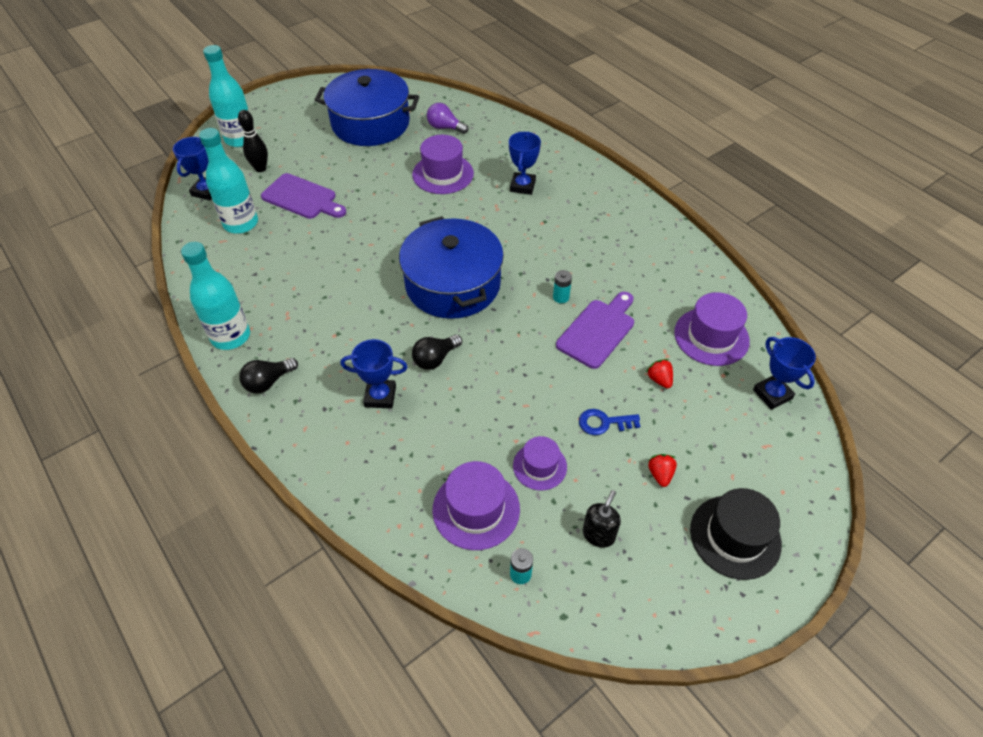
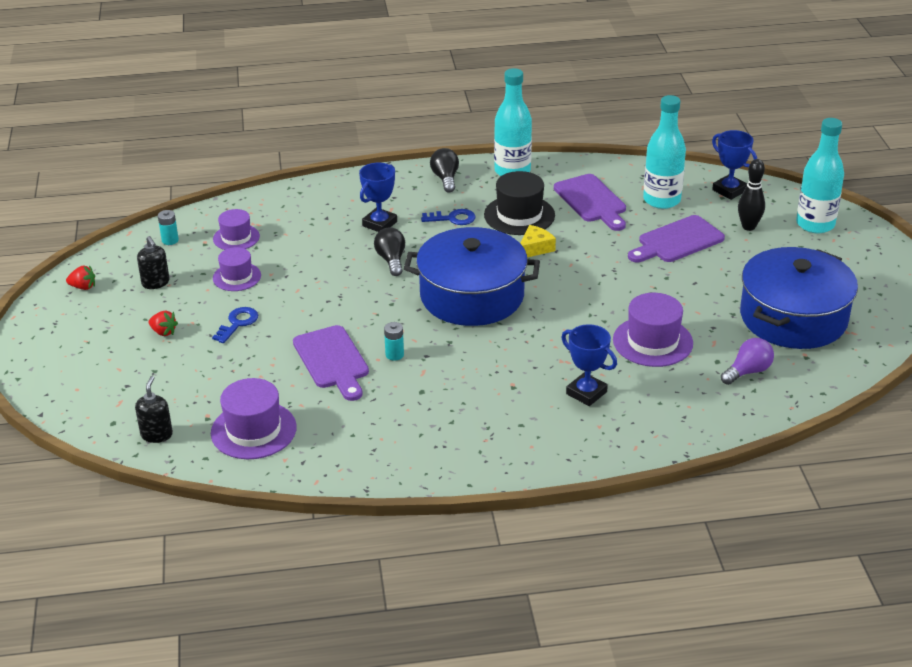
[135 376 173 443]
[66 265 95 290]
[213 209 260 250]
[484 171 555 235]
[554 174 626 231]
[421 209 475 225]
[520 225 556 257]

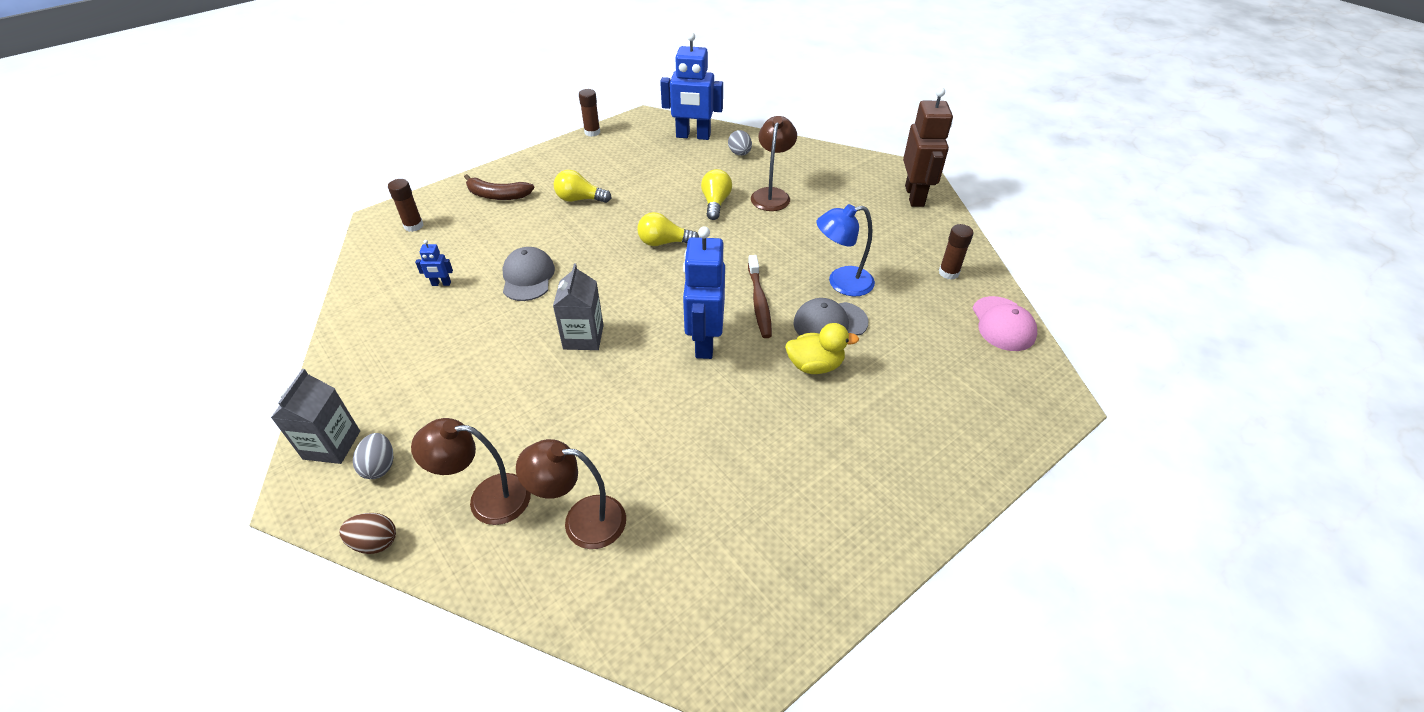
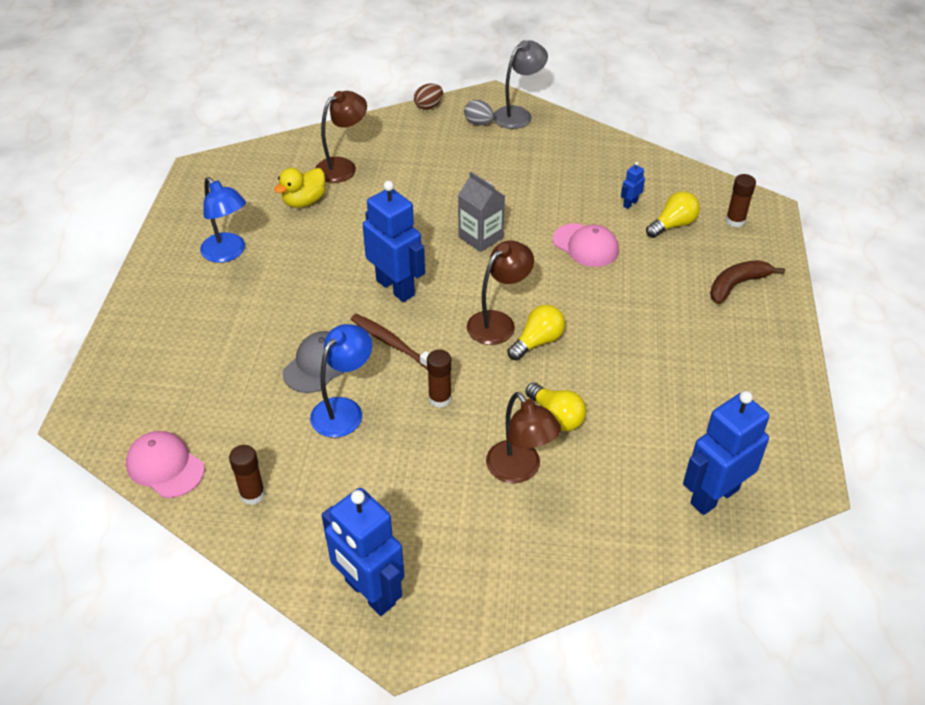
[322 488 404 616]
[427 349 452 408]
[728 130 752 156] (first image)
[646 191 700 238]
[553 223 619 267]
[274 168 325 208]
[493 40 548 129]
[467 241 534 345]
[200 177 246 263]

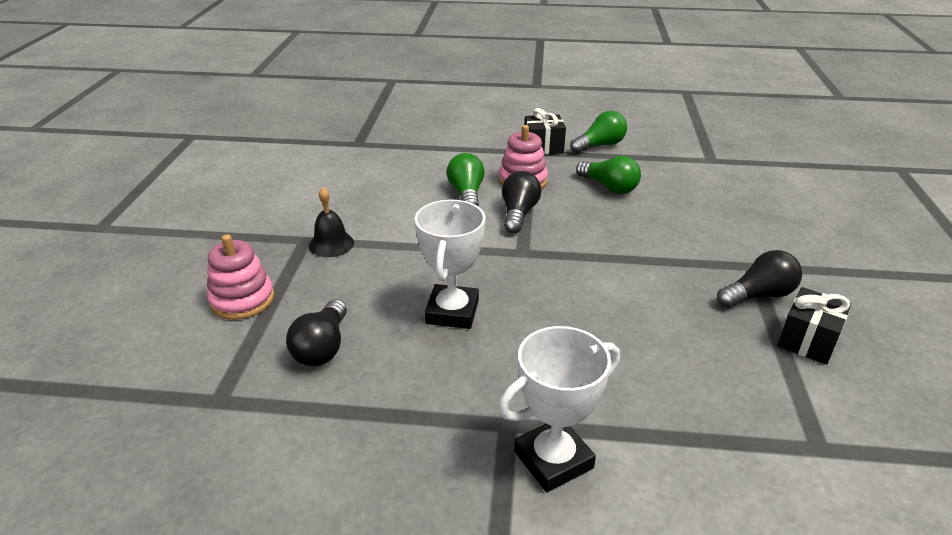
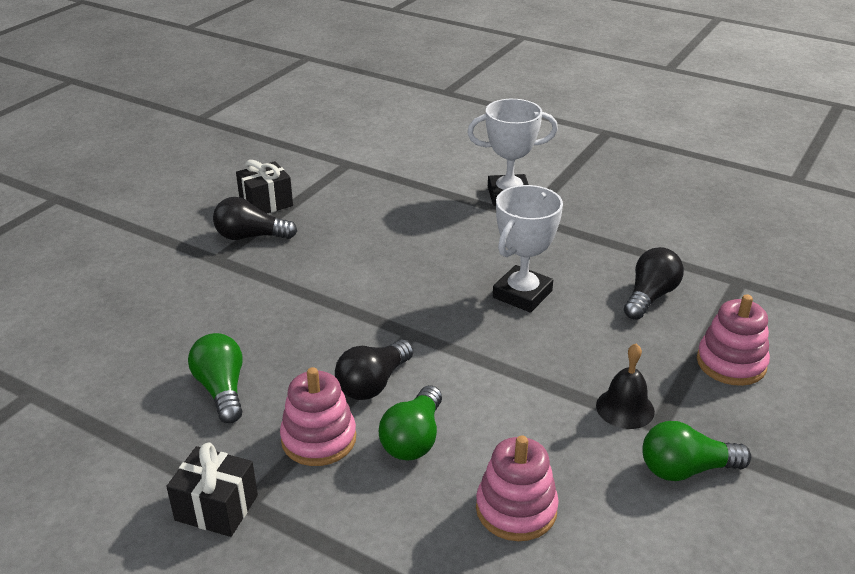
[642 421 751 481]
[476 436 559 541]

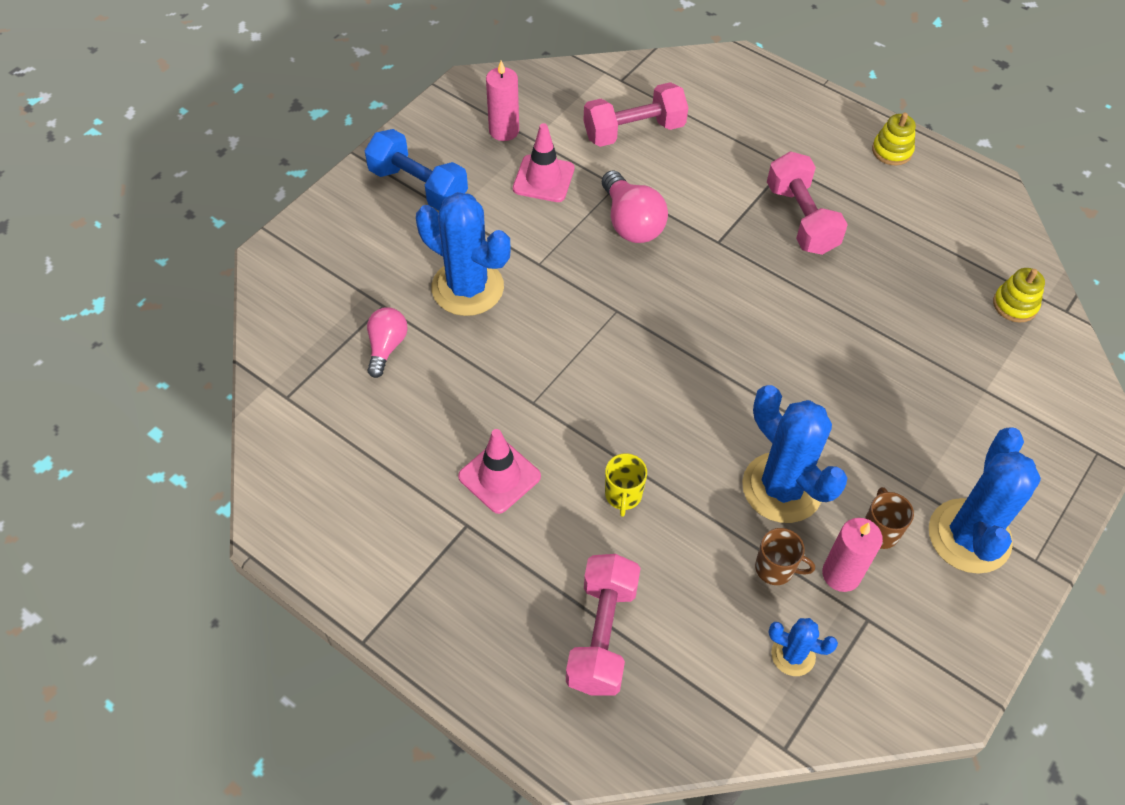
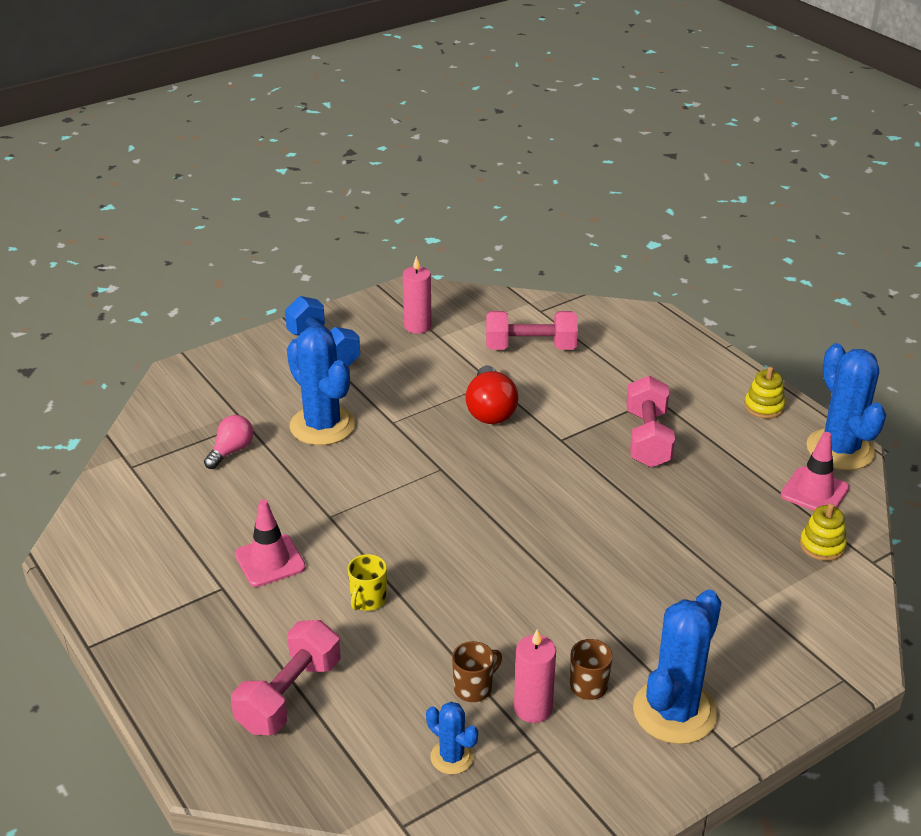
[781 432 849 511]
[465 365 518 424]
[806 343 886 470]
[452 641 502 702]

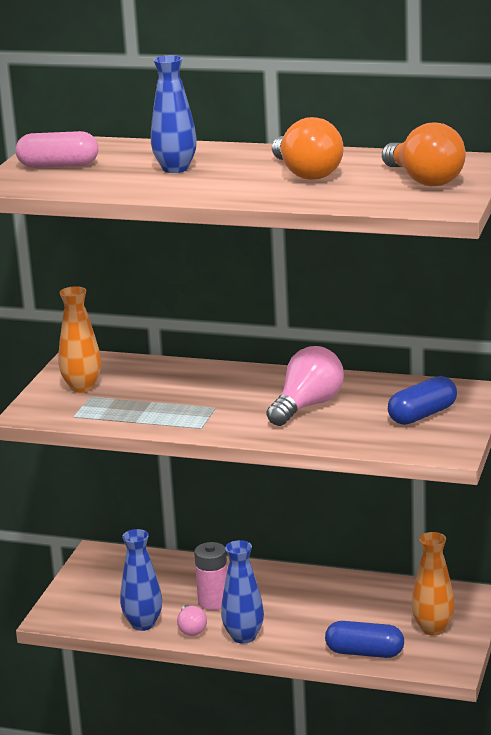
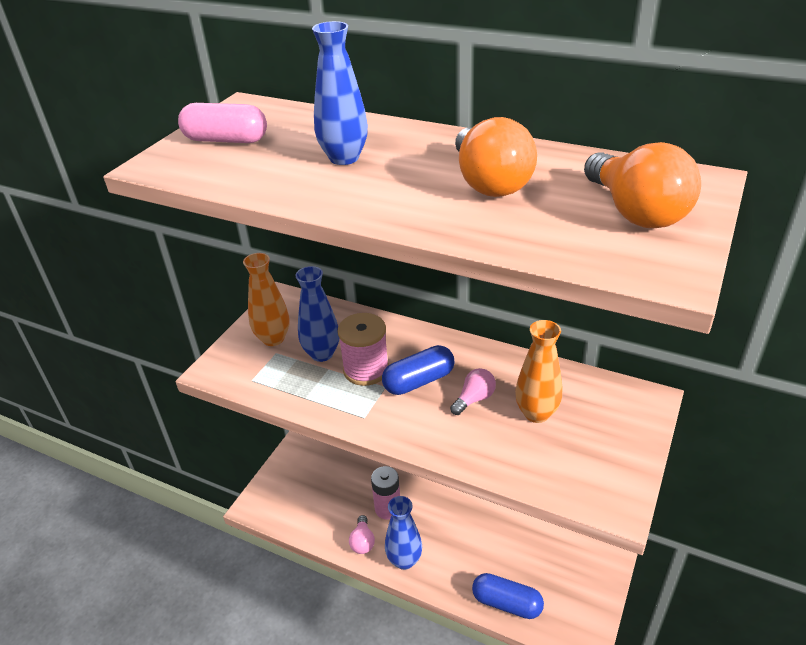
[450 368 496 415]
[382 345 455 395]
[295 266 339 362]
[515 320 562 423]
[337 313 389 386]

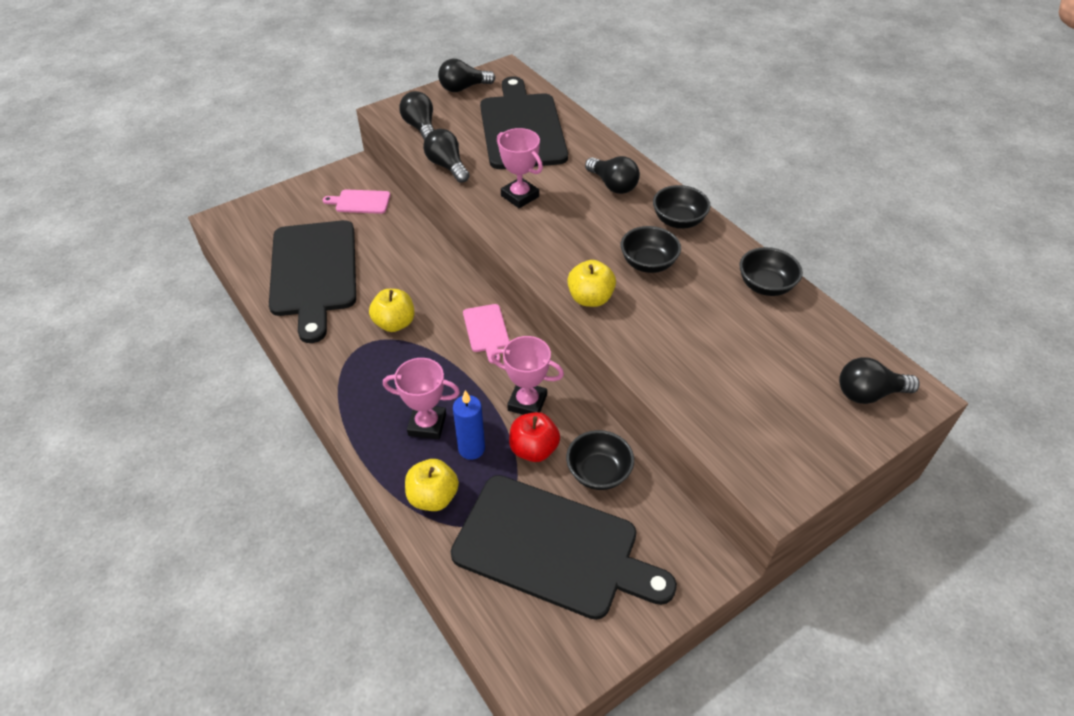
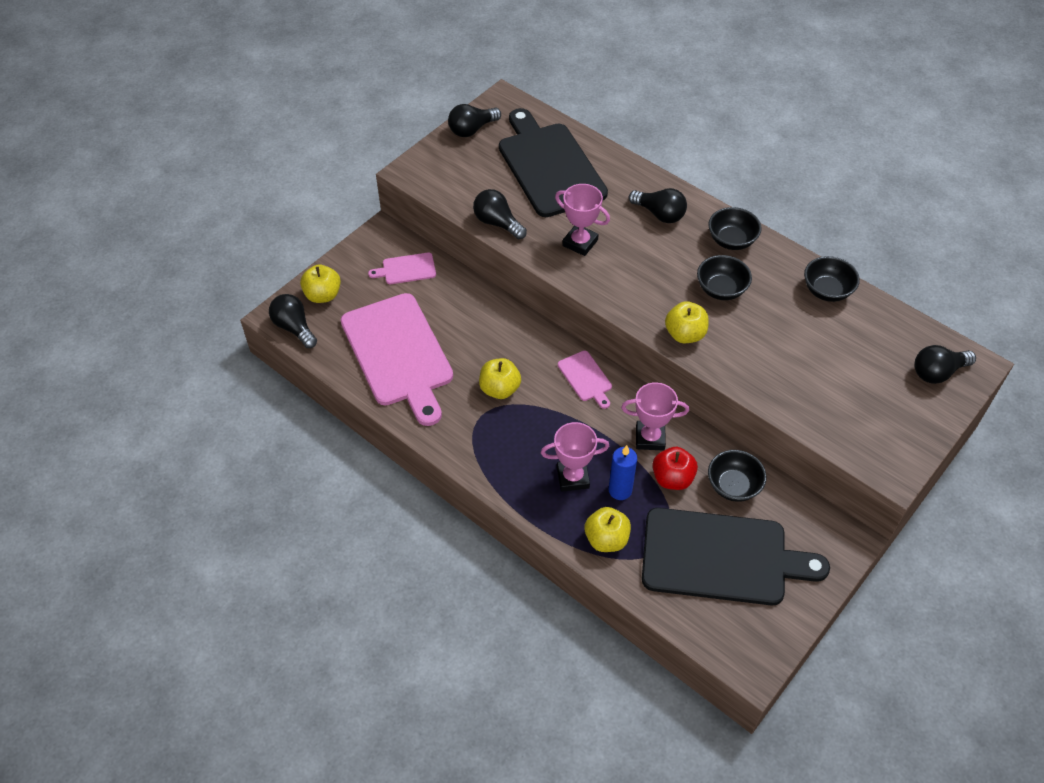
[269 294 317 348]
[341 293 453 426]
[300 264 341 303]

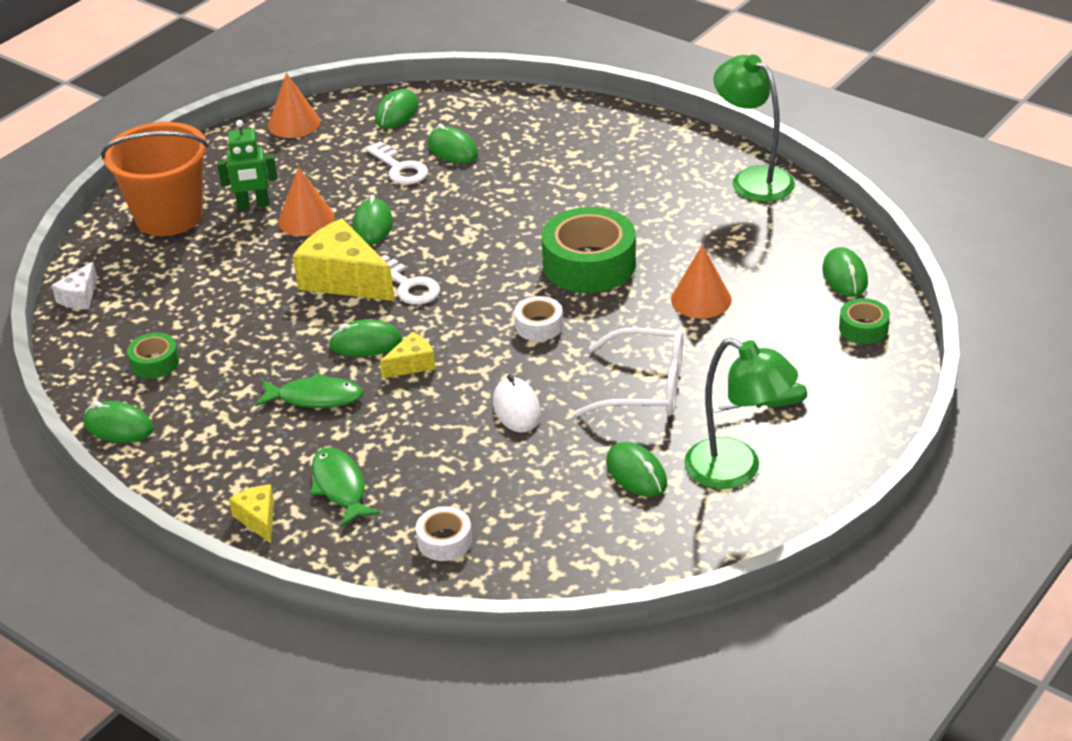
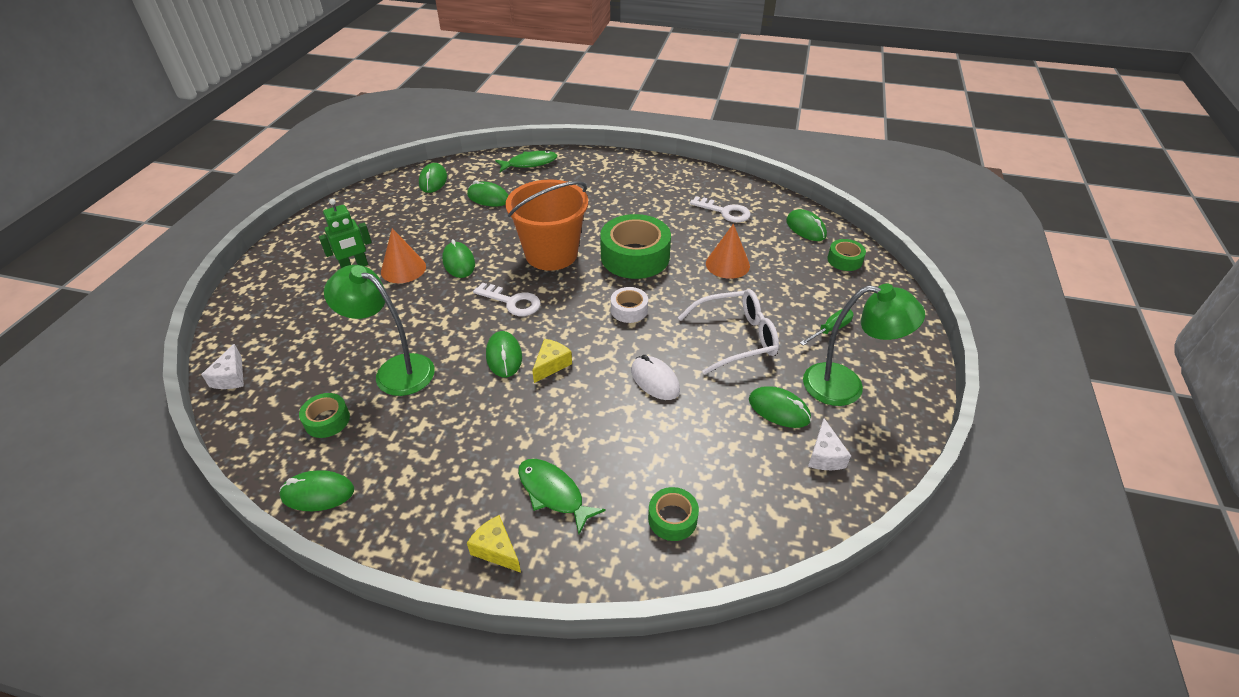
[324 265 435 396]
[268 73 320 138] (first image)
[505 180 588 271]
[690 196 751 223]
[293 218 394 301] (first image)
[486 331 522 377]
[495 151 557 172]
[648 487 699 541]
[808 418 851 470]

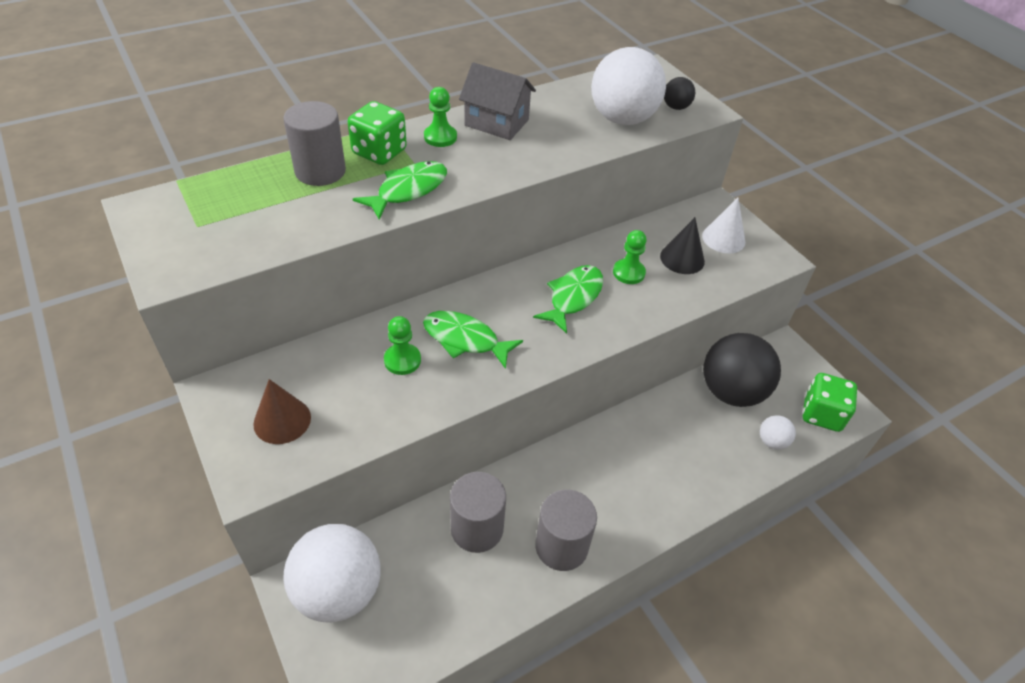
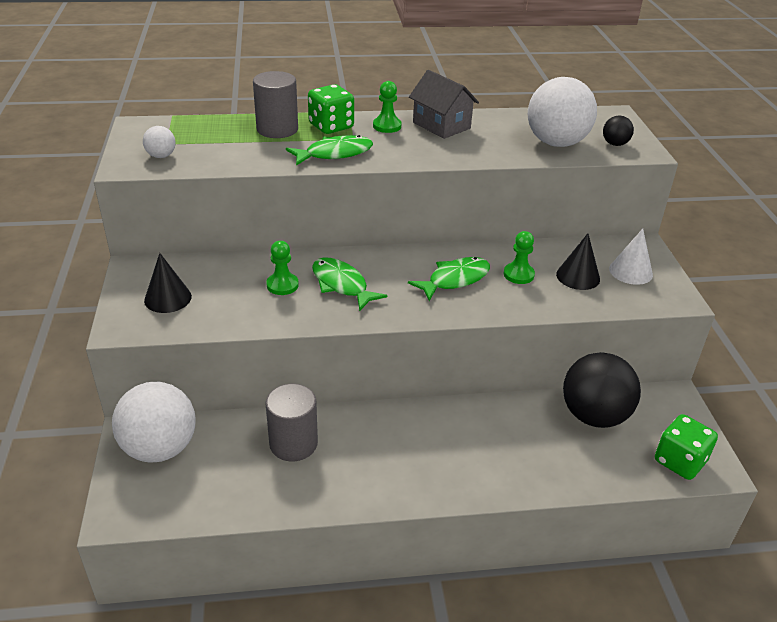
[144 253 192 313]
[143 126 176 158]
[535 490 597 571] (first image)

